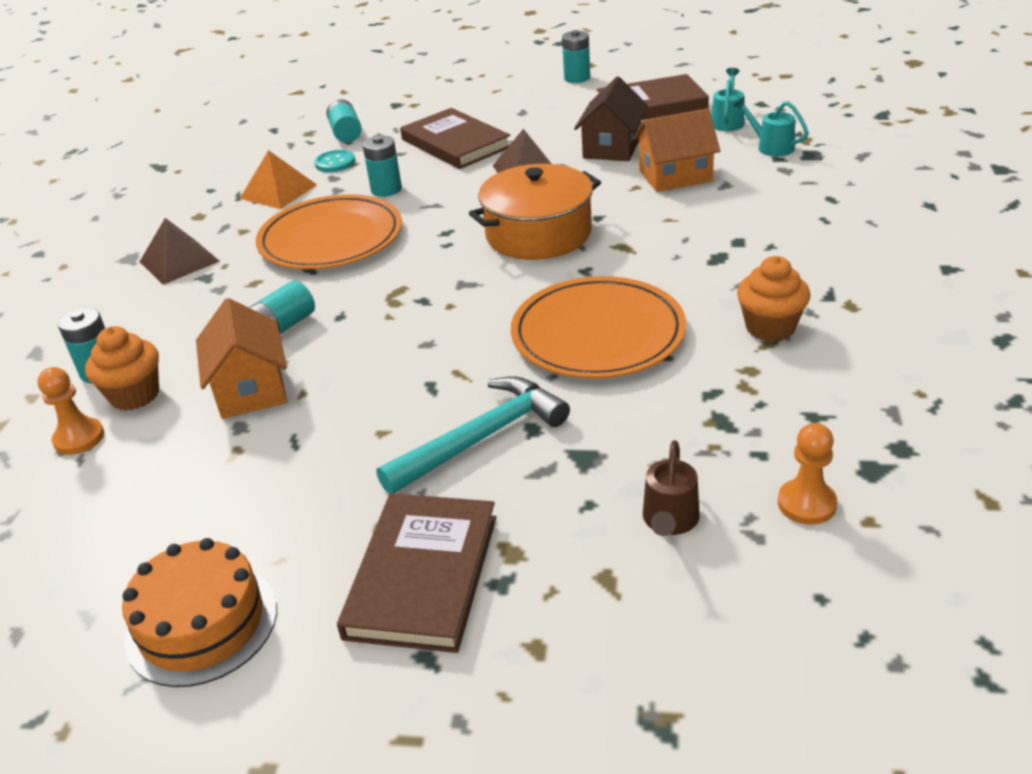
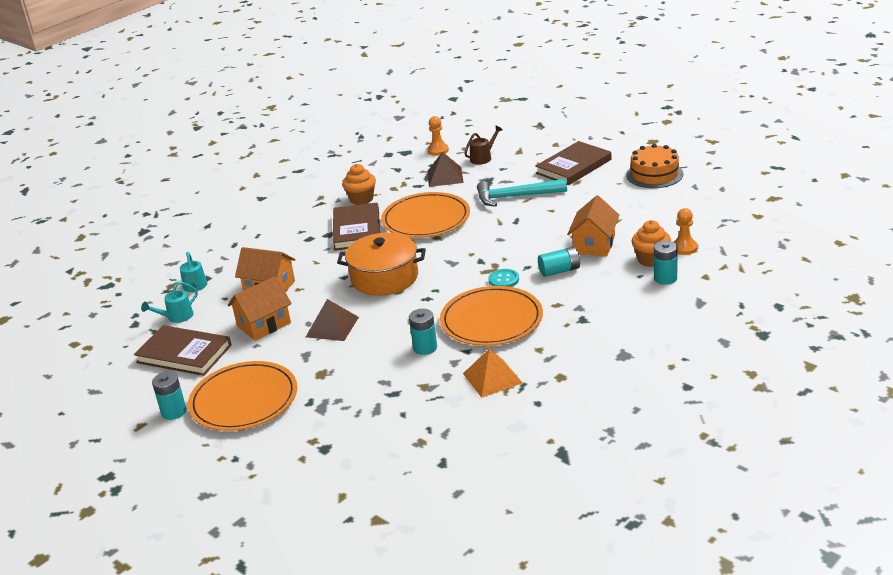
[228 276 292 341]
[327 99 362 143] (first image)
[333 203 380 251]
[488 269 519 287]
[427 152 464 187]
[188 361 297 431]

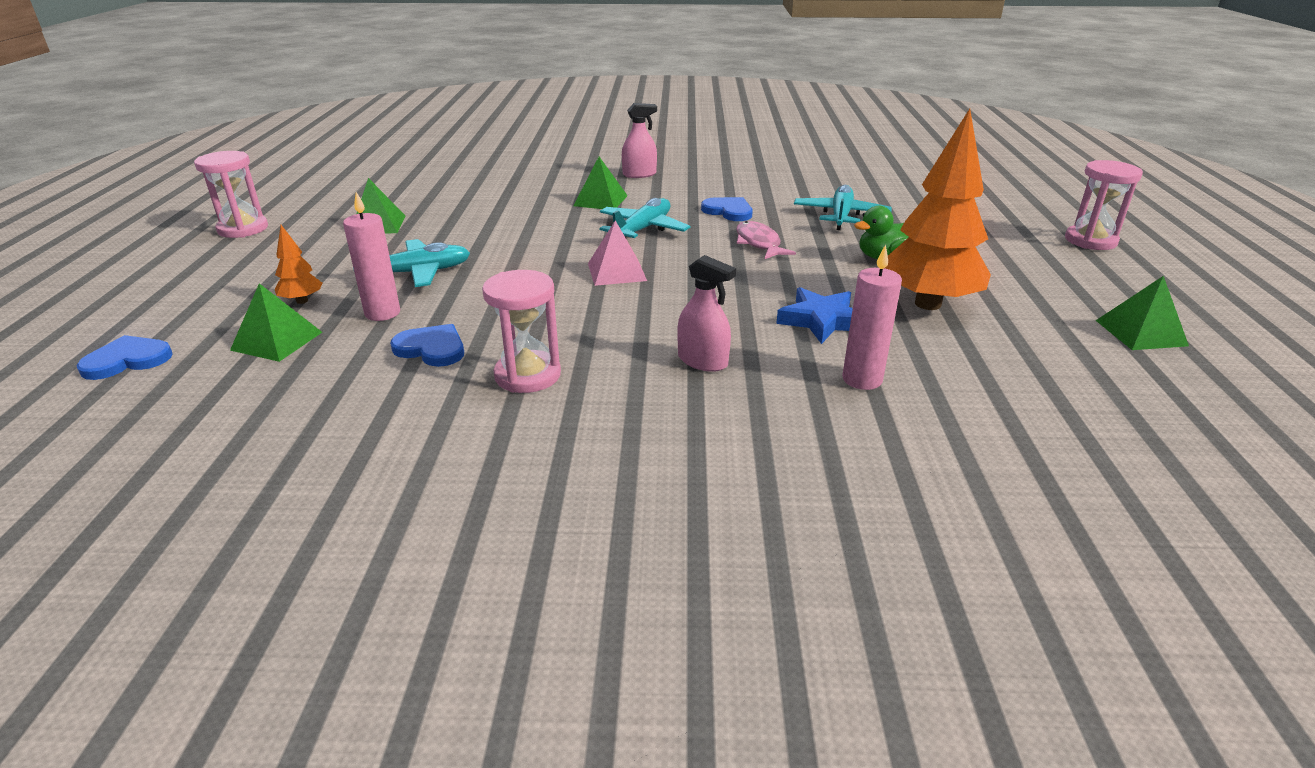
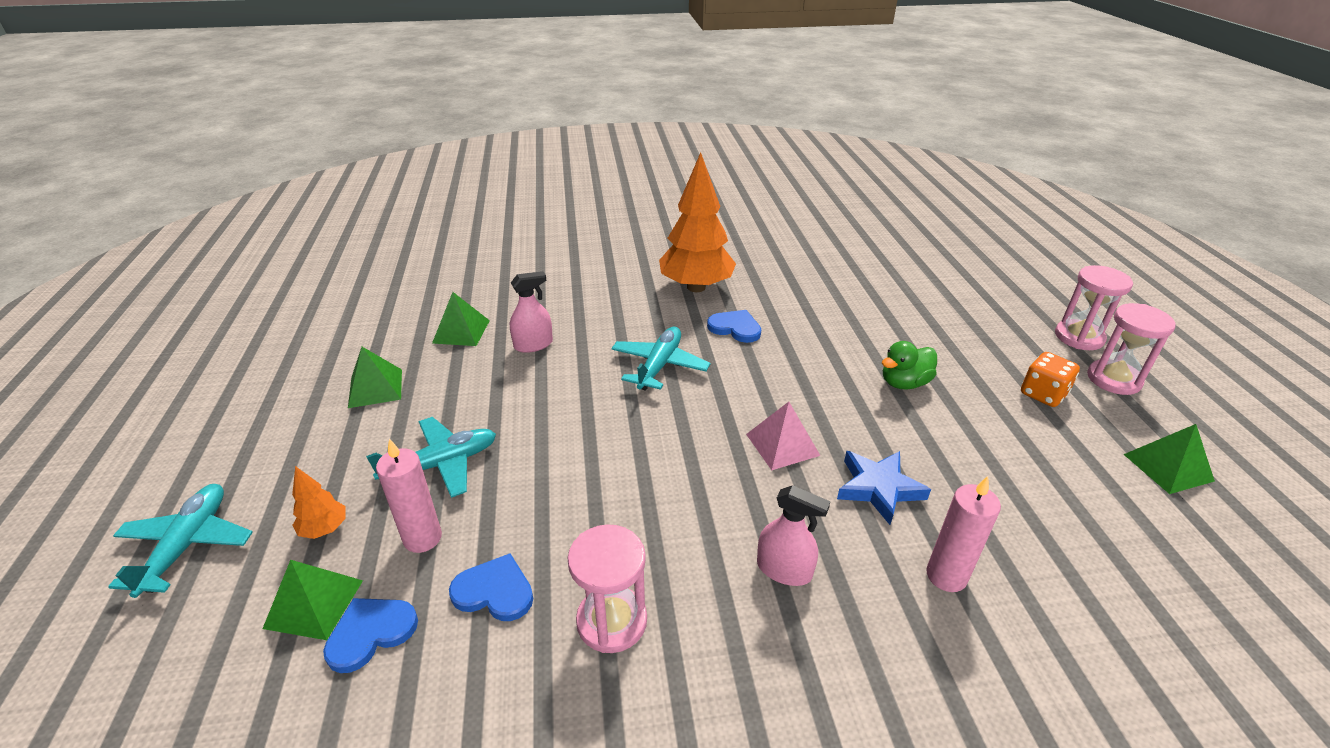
[510 271 553 353]
[659 152 736 292]
[1087 303 1176 395]
[432 292 490 346]
[108 484 253 598]
[746 402 820 470]
[736 221 796 259] (first image)
[323 598 418 673]
[1021 352 1080 407]

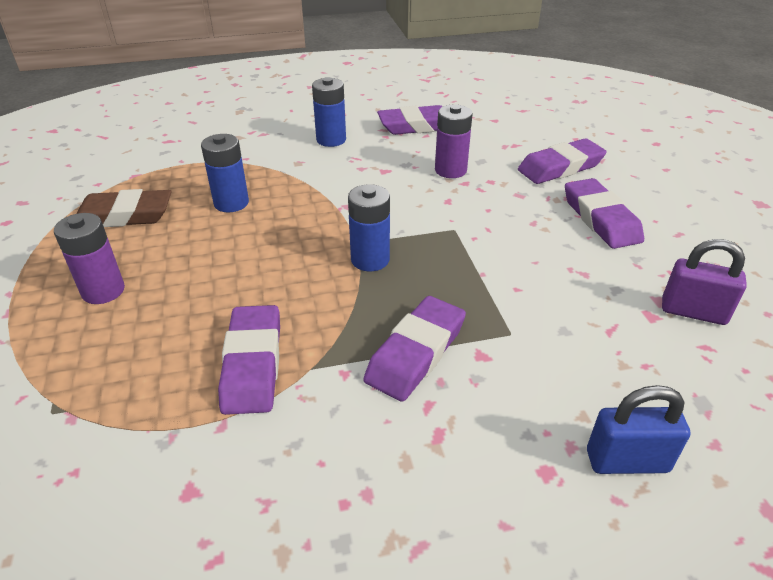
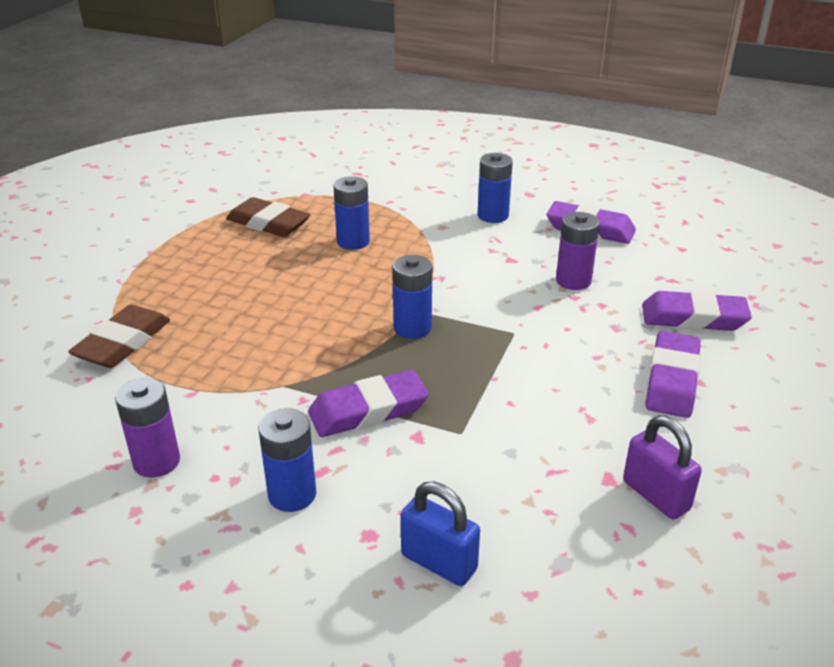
[115 378 180 478]
[218 305 280 415] (first image)
[68 304 170 368]
[258 408 316 512]

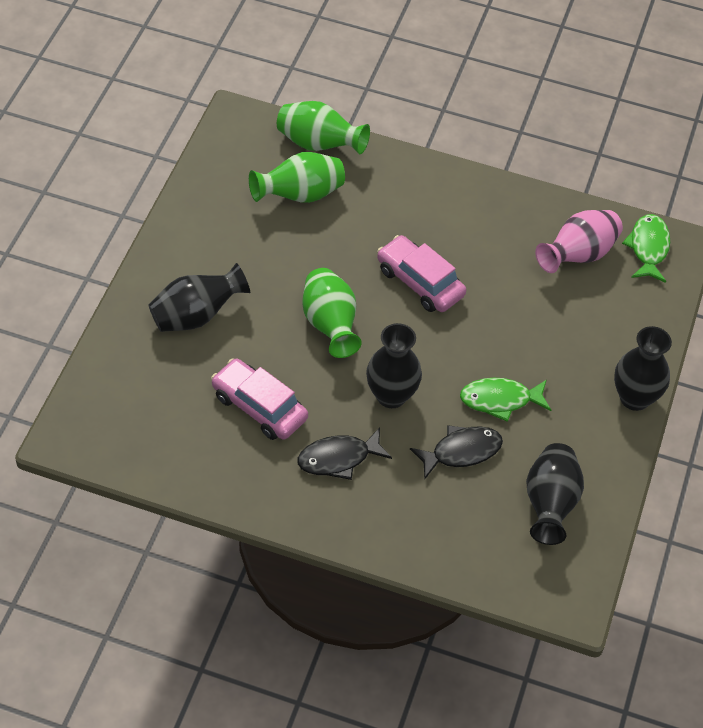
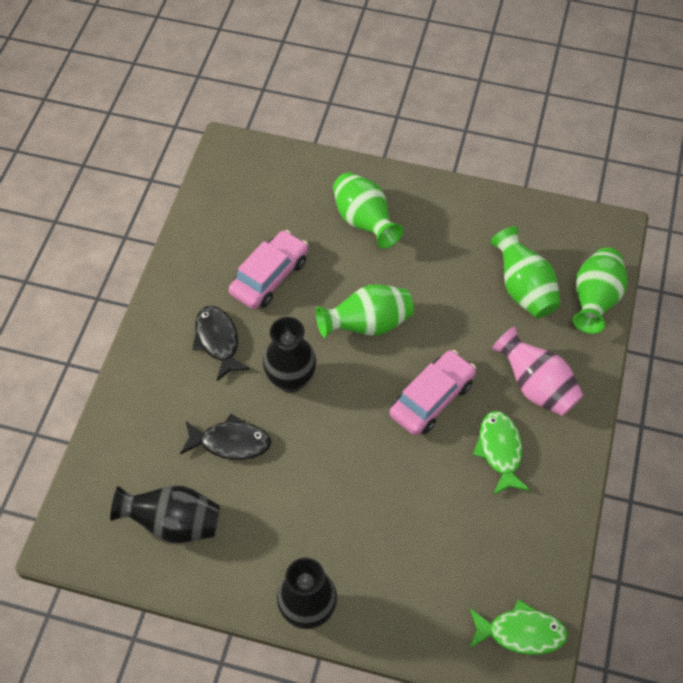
[492 326 583 416]
[333 172 403 249]
[473 411 530 495]
[180 414 271 460]

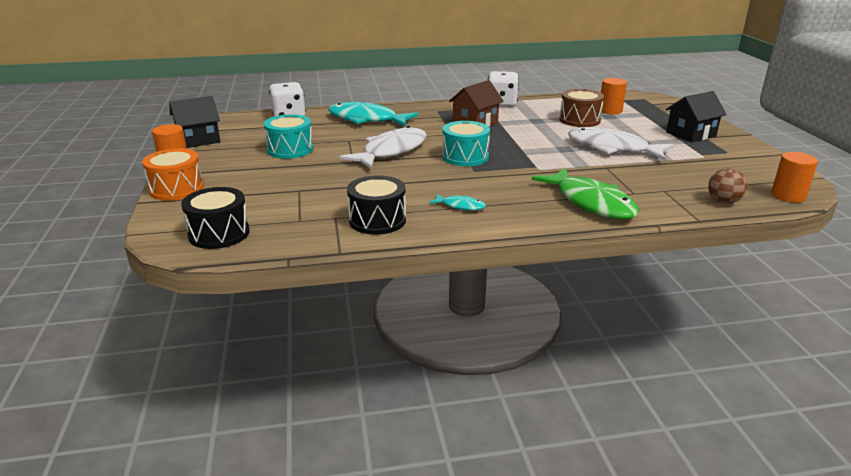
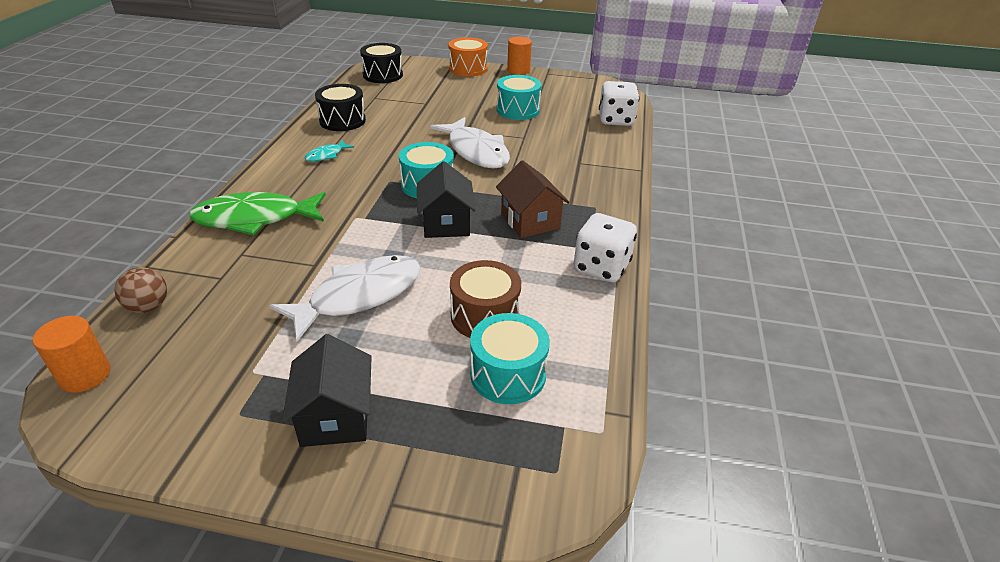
[470 313 550 404]
[417 161 476 238]
[328 102 418 126] (first image)

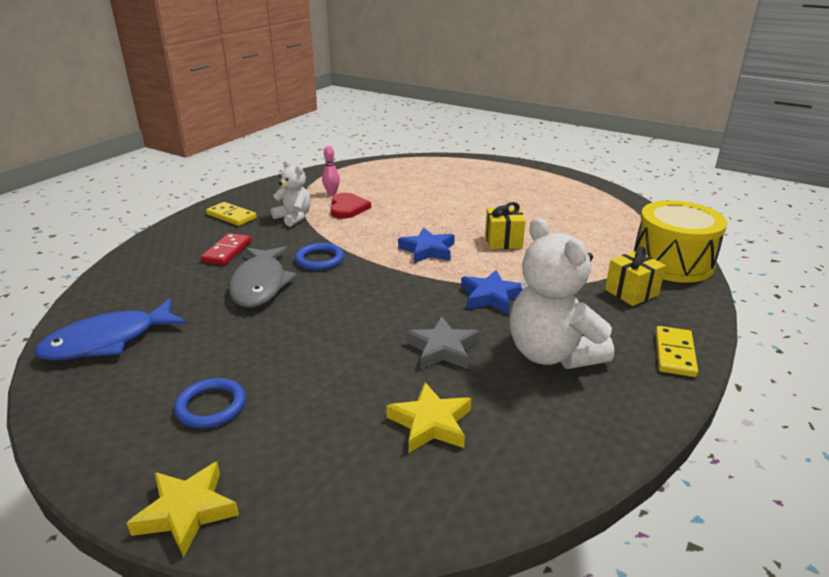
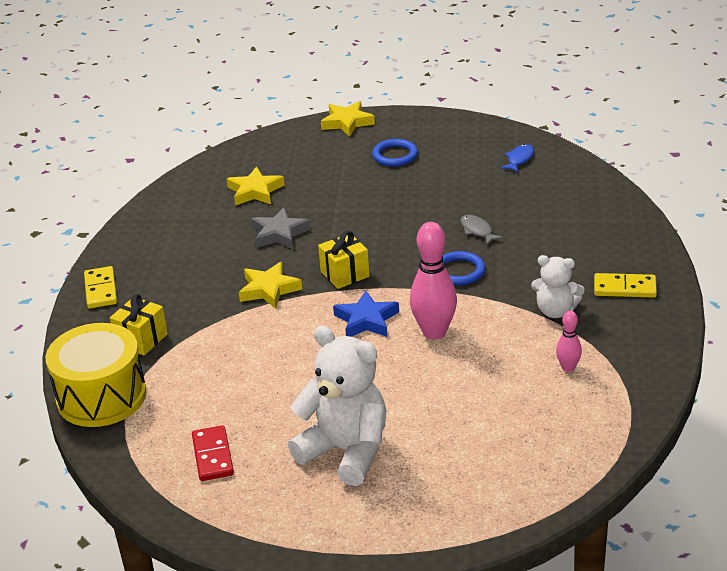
[330 193 371 219] (first image)
[318 231 370 289]
[288 326 387 486]
[192 425 234 481]
[461 215 504 245]
[239 262 302 309]
[500 144 534 172]
[410 222 457 339]

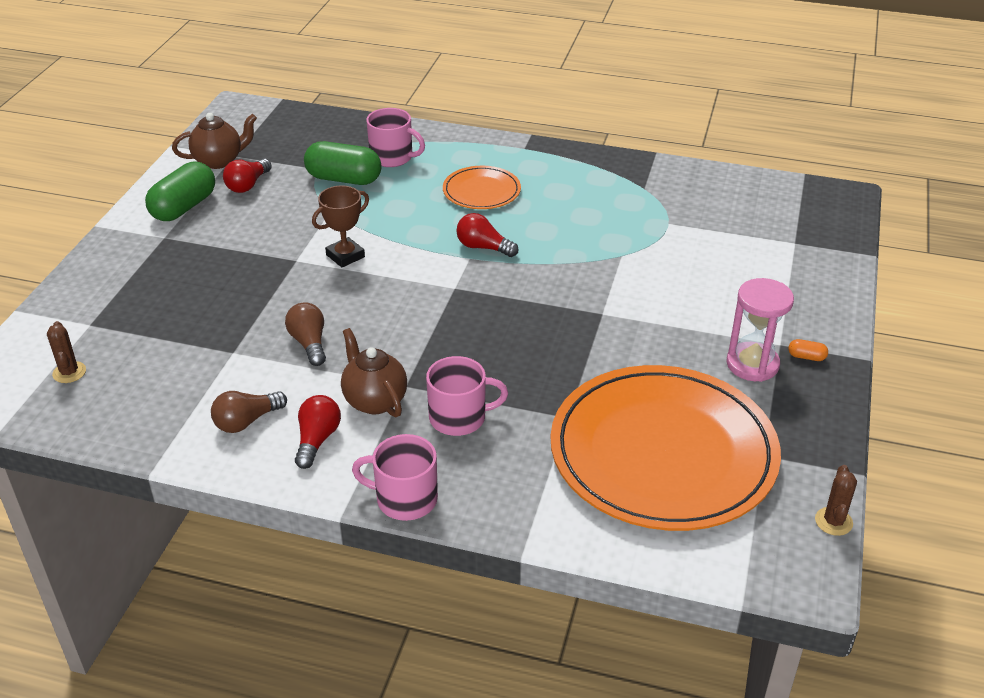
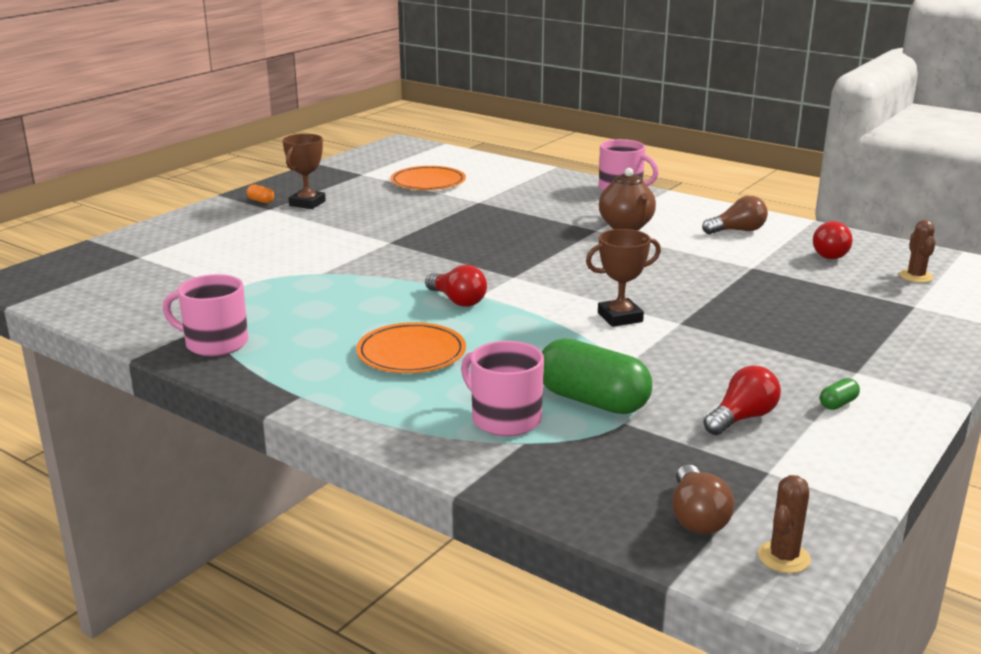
[172 113 257 169] (first image)
[820 378 860 410]
[283 134 326 209]
[672 464 734 534]
[163 274 248 356]
[390 166 466 190]
[813 221 853 259]
[758 475 811 573]

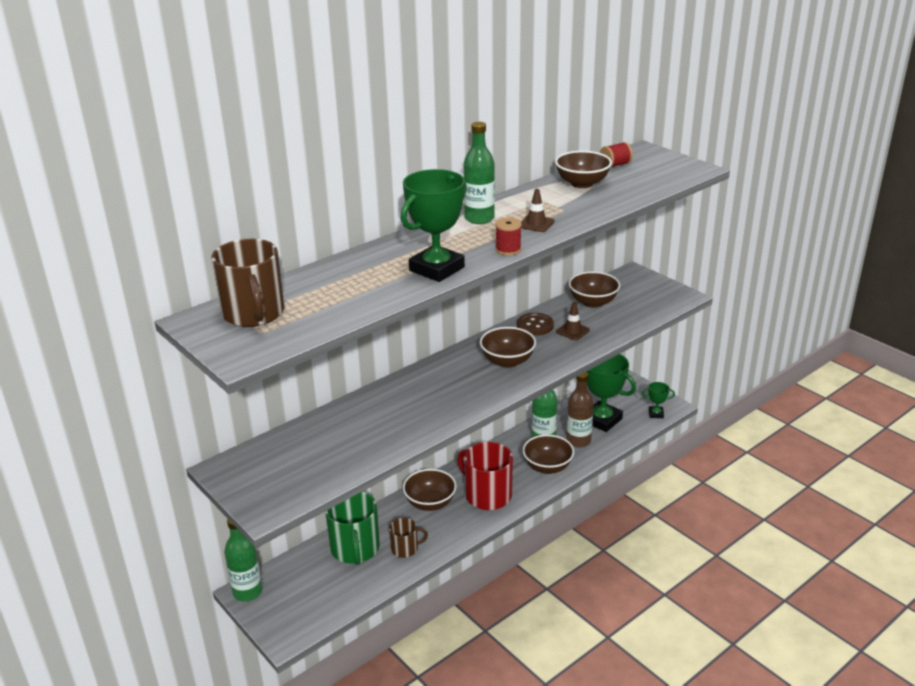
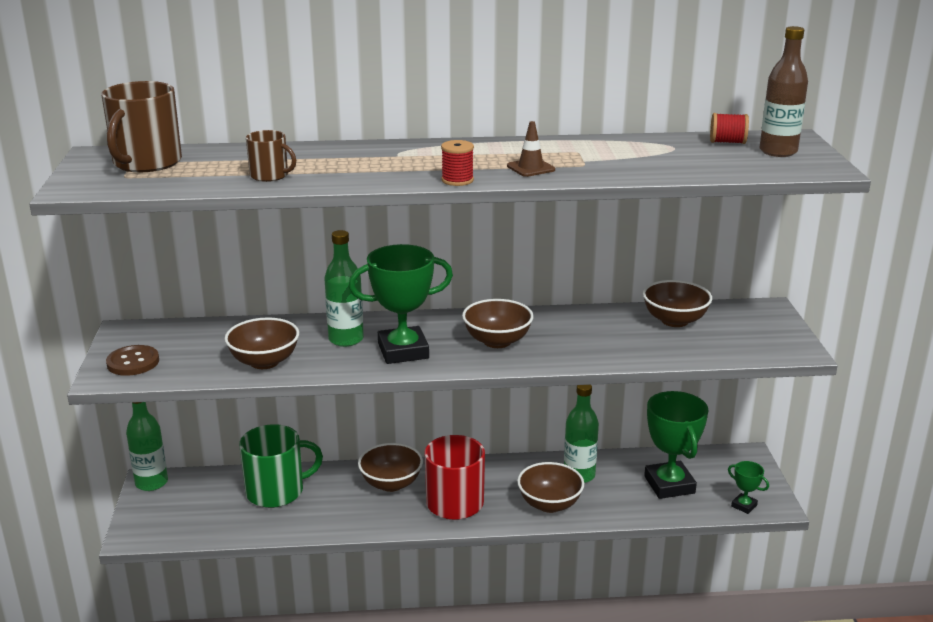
[324 230 364 347]
[225 317 299 369]
[348 244 453 364]
[556 302 590 340] (first image)
[106 345 159 376]
[760 26 808 157]
[239 424 323 508]
[246 130 296 182]

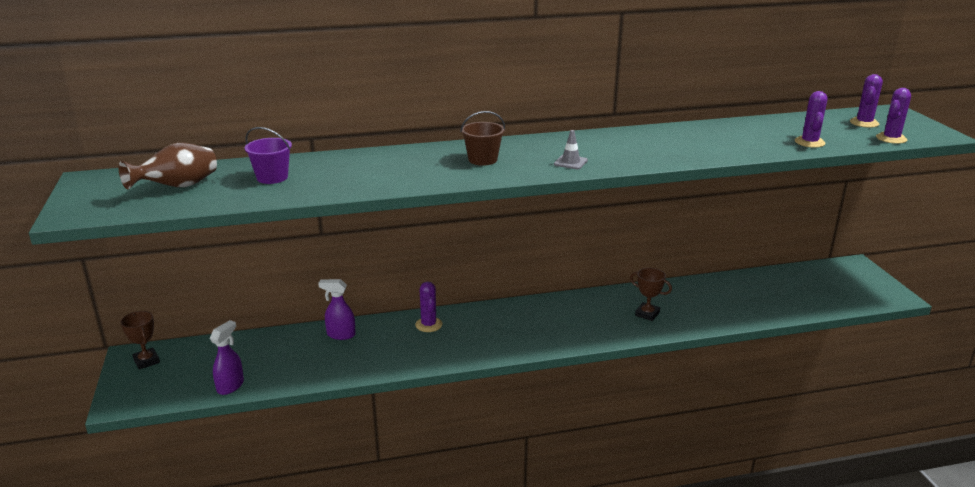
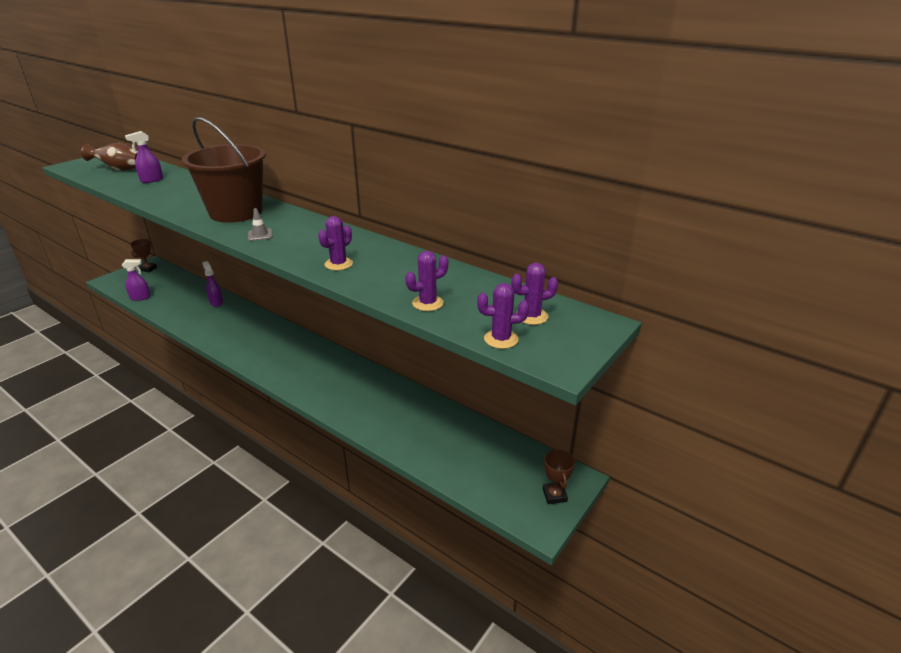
[182 117 266 223]
[125 131 163 183]
[543 448 575 504]
[318 216 353 271]

